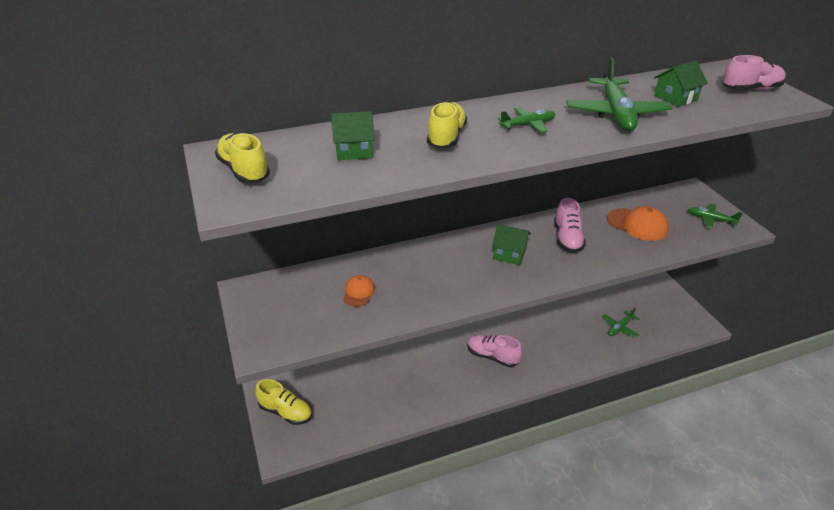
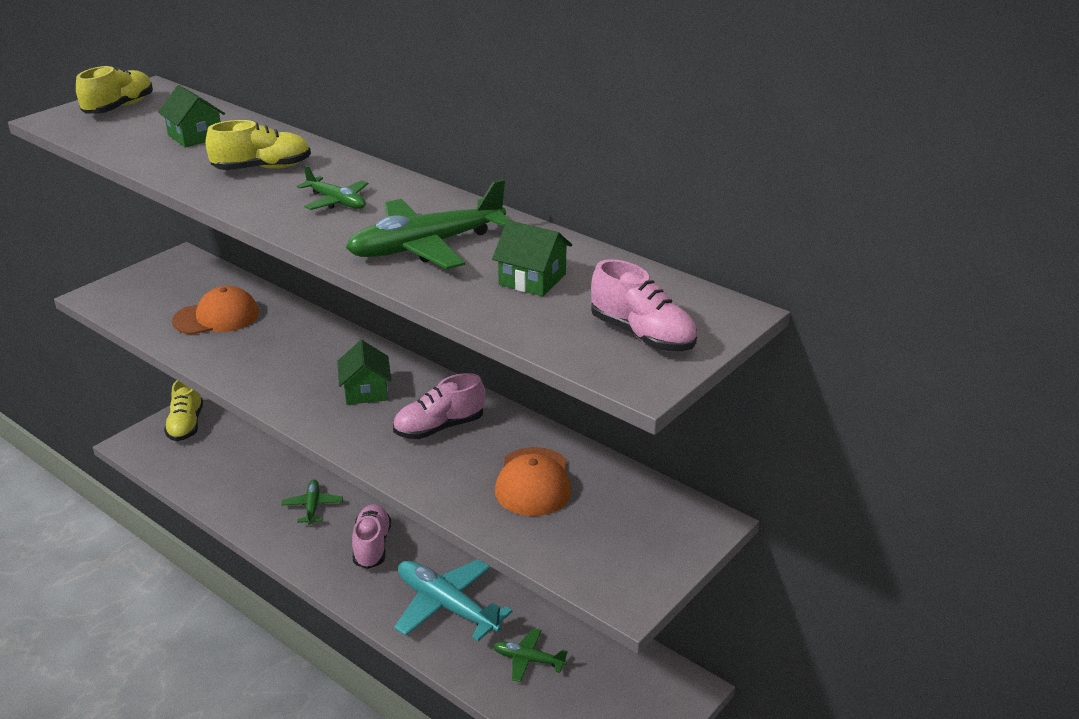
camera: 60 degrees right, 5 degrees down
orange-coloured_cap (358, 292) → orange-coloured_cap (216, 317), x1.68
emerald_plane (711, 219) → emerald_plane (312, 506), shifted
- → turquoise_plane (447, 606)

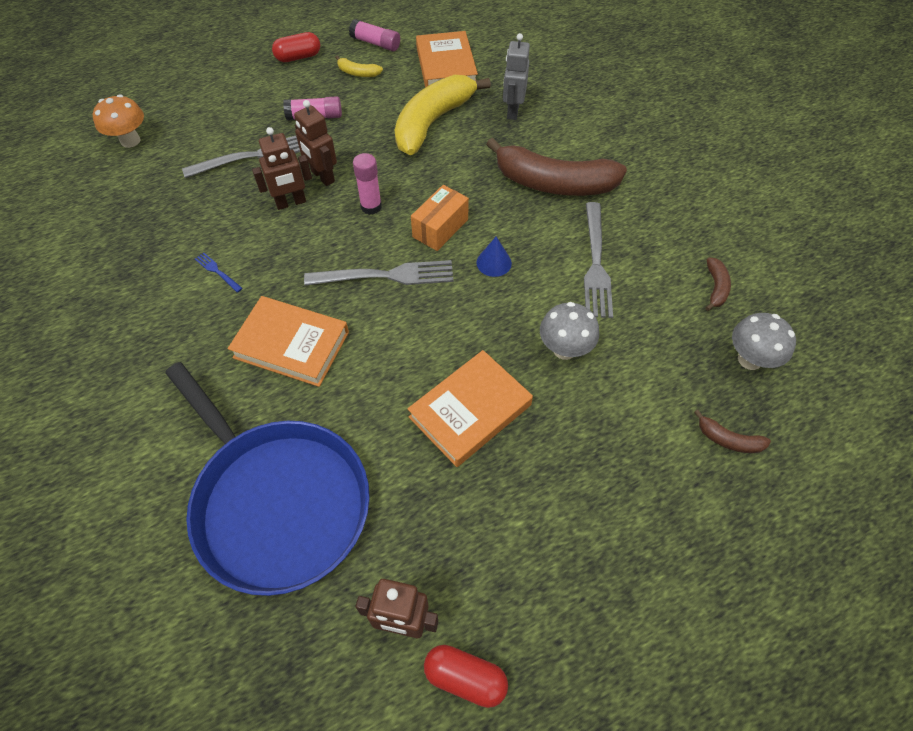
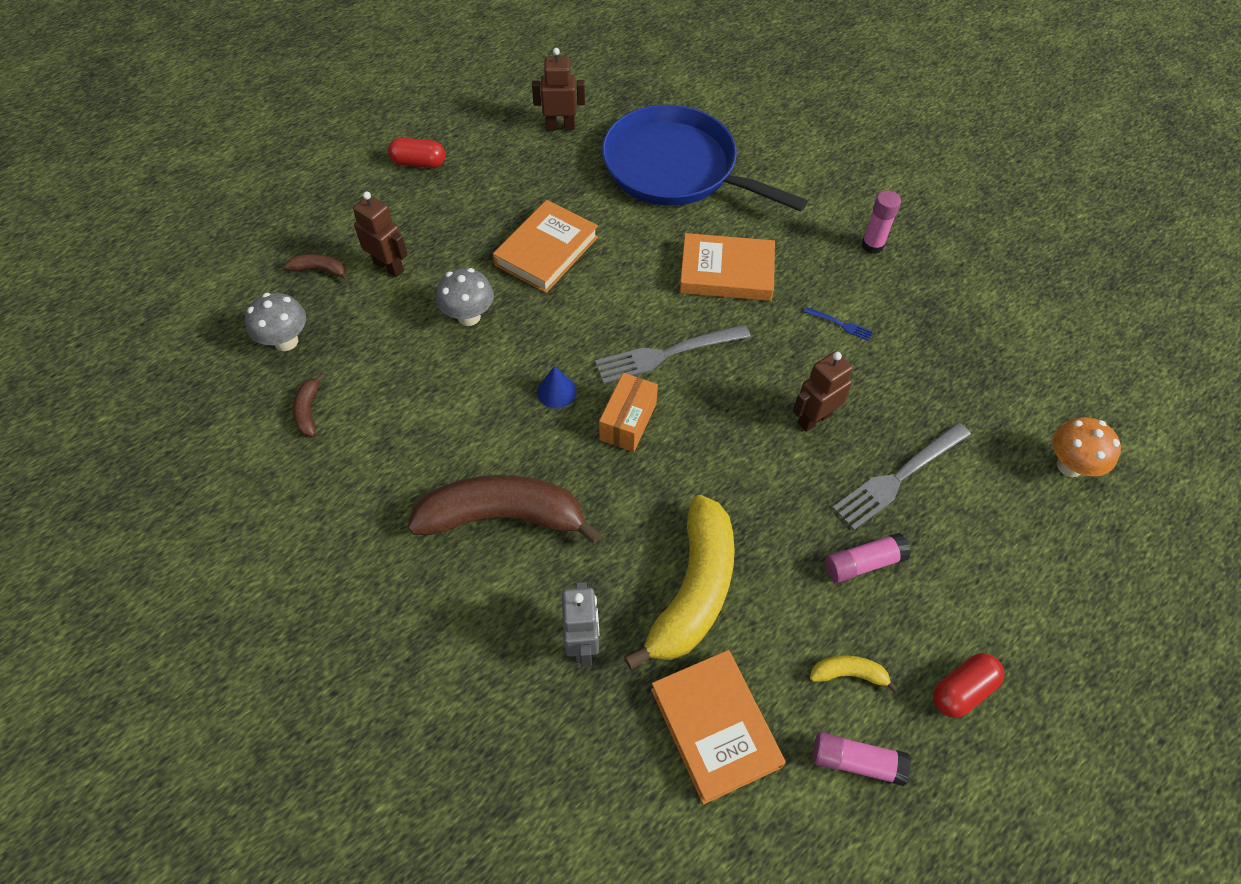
camera: 165 degrees right, 0 degrees up
russet_toy_robot (322, 176) → russet_toy_robot (389, 266), shifted
pink_glue (371, 207) → pink_glue (872, 245), shifted
scarlet_pill (465, 677) → scarlet_pill (419, 163), shifted
ash-grey_dinner_fork (596, 264) → -

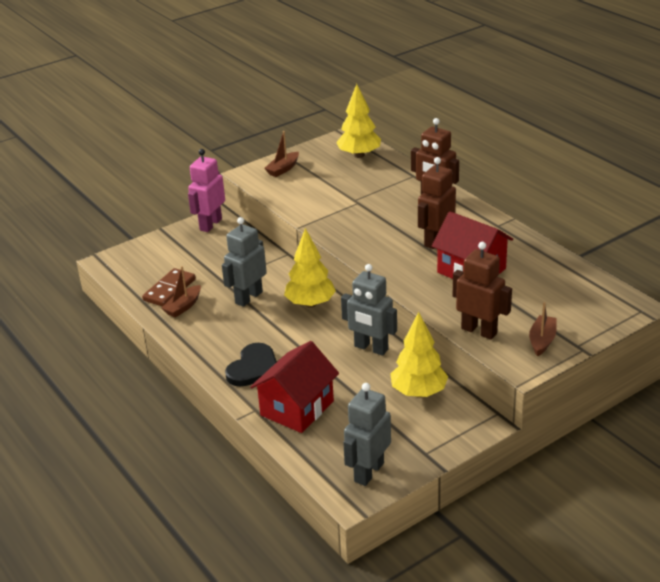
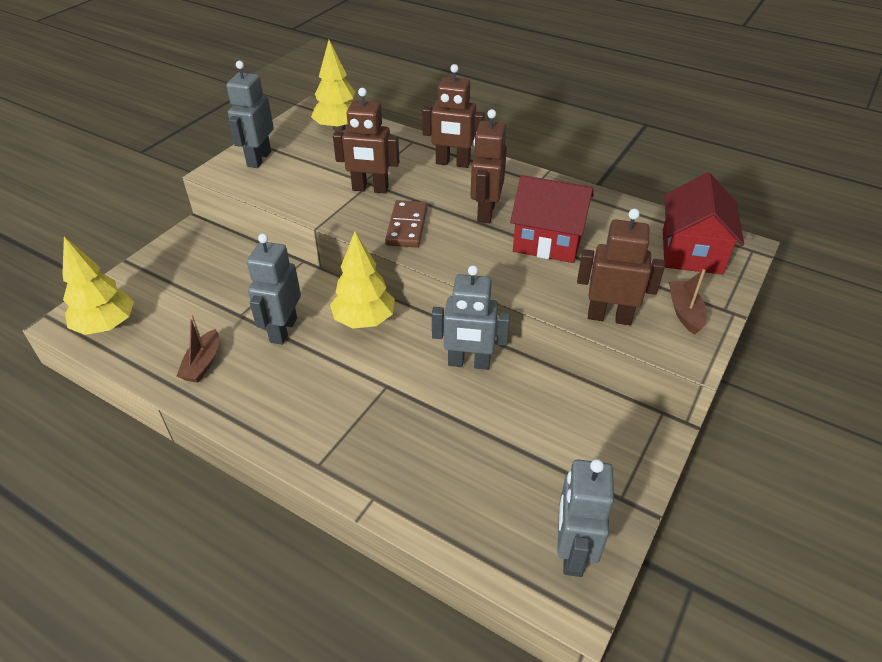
camera: 25 degrees left, 10 degrees up
russet_domino_tile (169, 290) → russet_domino_tile (407, 226), shifted
pink_toy_robot (210, 224) → -
jet-black_heart (253, 368) → -
scarlet_cottage (297, 408) → scarlet_cottage (691, 251), shifted
russet_sailboat (283, 169) → ash-grey_toy_robot (259, 159)
yellow_fir_tree (418, 392) → yellow_fir_tree (106, 326), shifted
- → russet_toy_robot (370, 189)

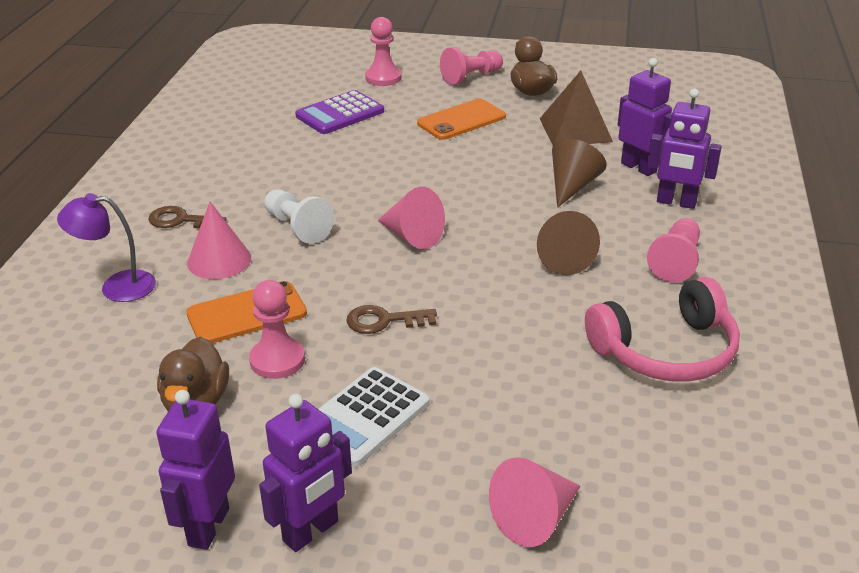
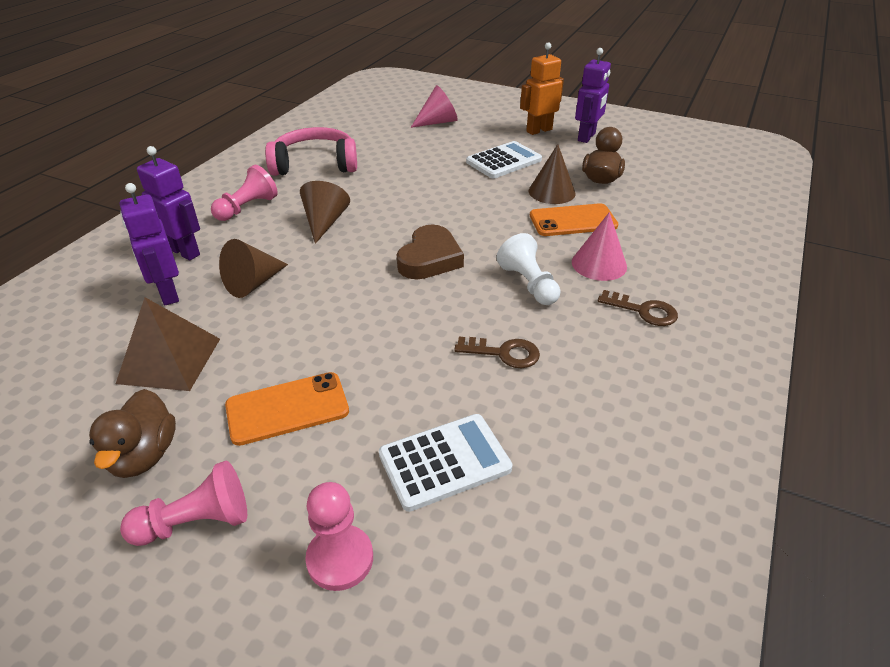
camera: 165 degrees left, 5 degrees up
violet_desk_lamp (116, 287) → -
pink_game_pawn (277, 360) → russet_cone (551, 192)
violet_toy_robot (311, 531) → orange-coloured_toy_robot (539, 130)
violet_calculator (340, 114) → white_calculator (444, 461)
russet_door_key (384, 321) → russet_door_key (503, 353), shifted
pink_cone (412, 236) → russet_heart (430, 259)

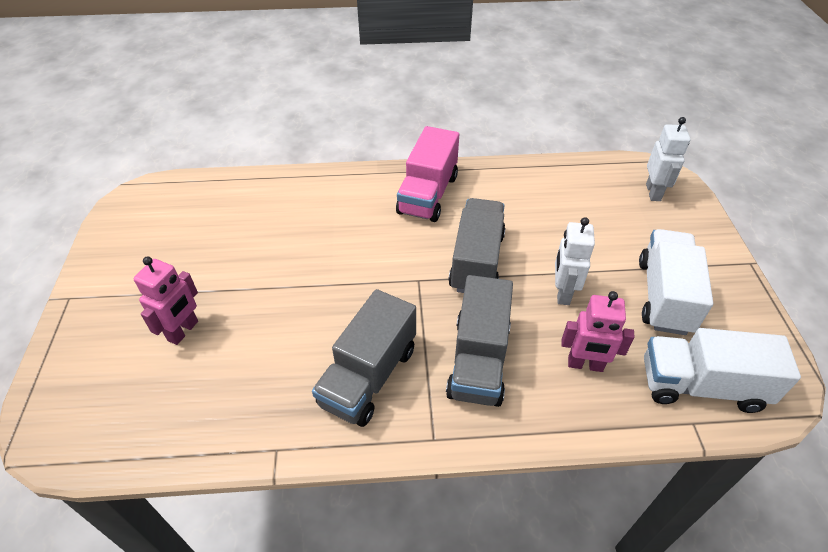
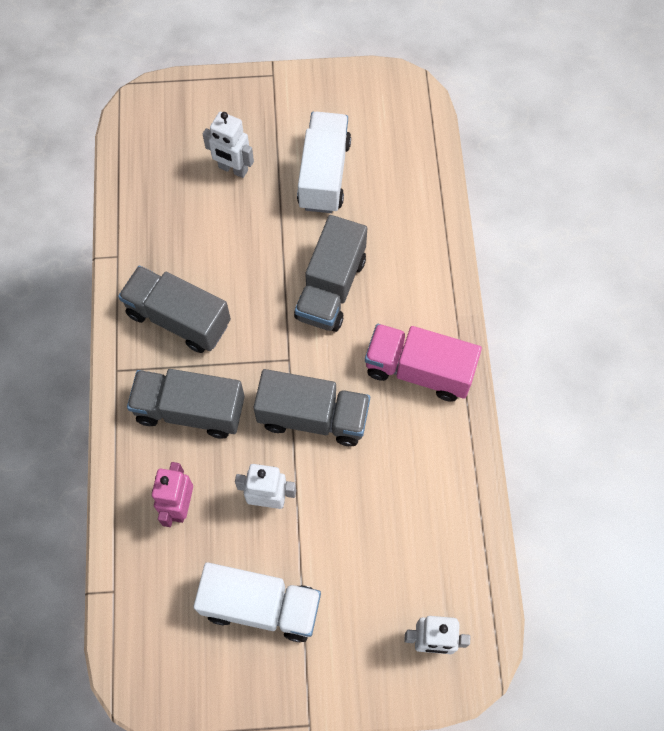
camera: 90 degrees right, 20 degrees up
pink_toy_robot (183, 331) → white_toy_robot (233, 169)
white_lorry (701, 385) → white_lorry (324, 174), shifted
- → ash-grey_lorry (331, 288)

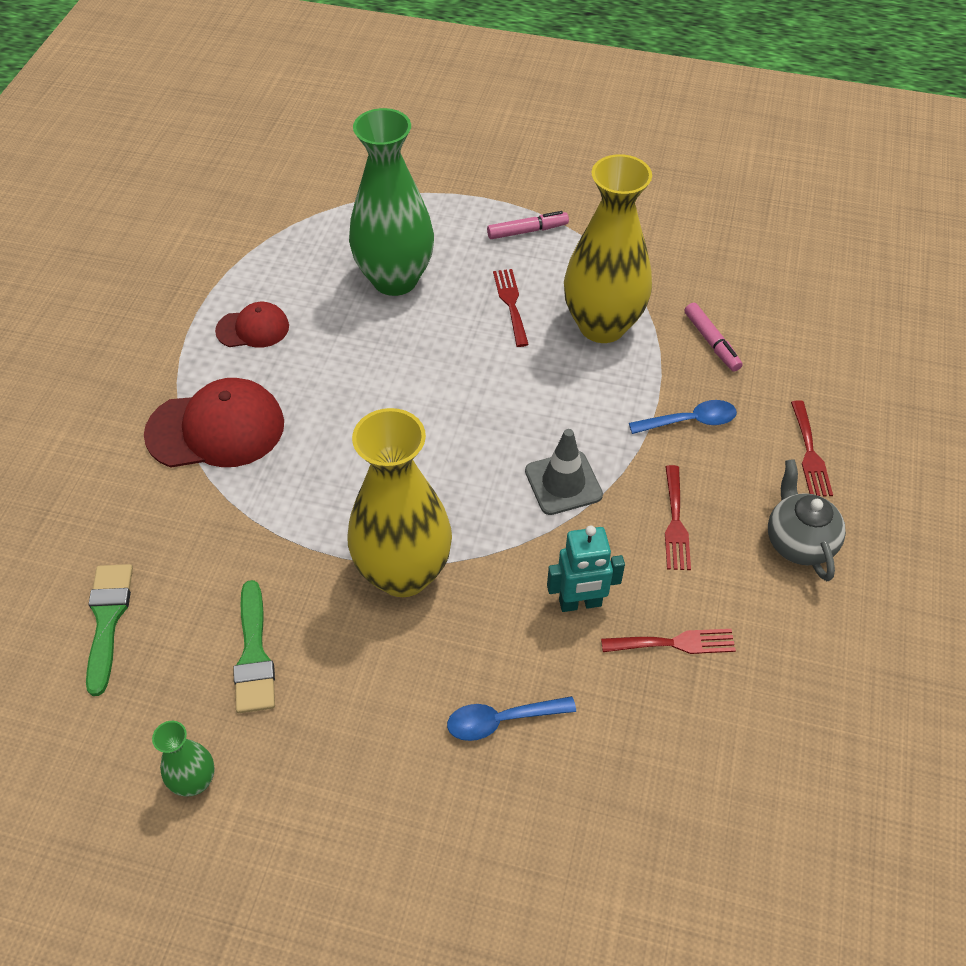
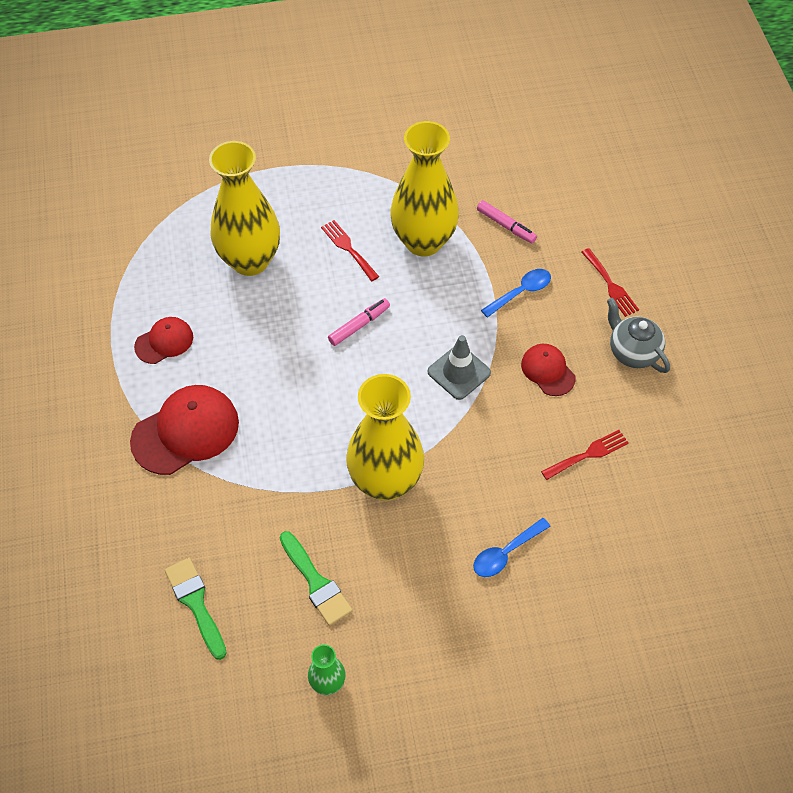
camera: 25 degrees left, 5 degrees up
emerald_flower_vase (395, 279) → yellow_flower_vase (250, 260)
pink_marker_pen (527, 231) → pink_marker_pen (359, 325), shifted
turquoise_toy_robot (580, 603) → -
scarlet_dinner_fork (675, 523) → scarlet_cap (548, 371)

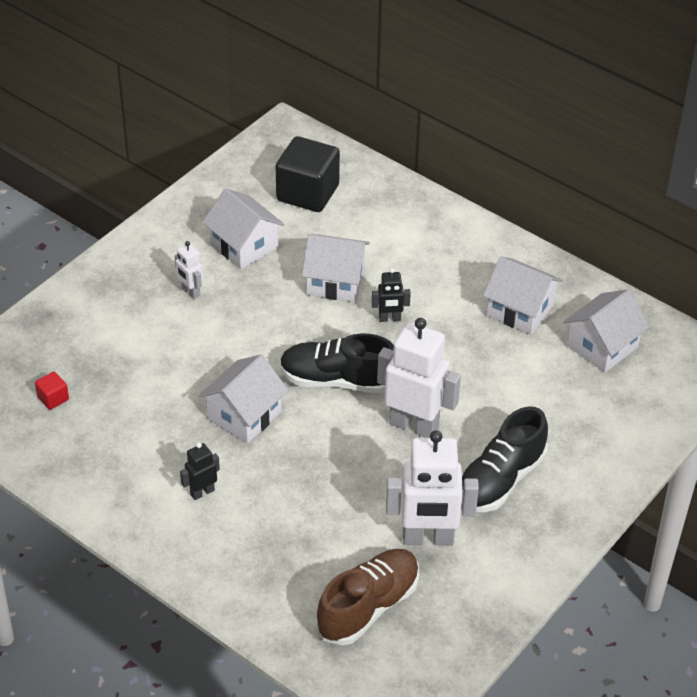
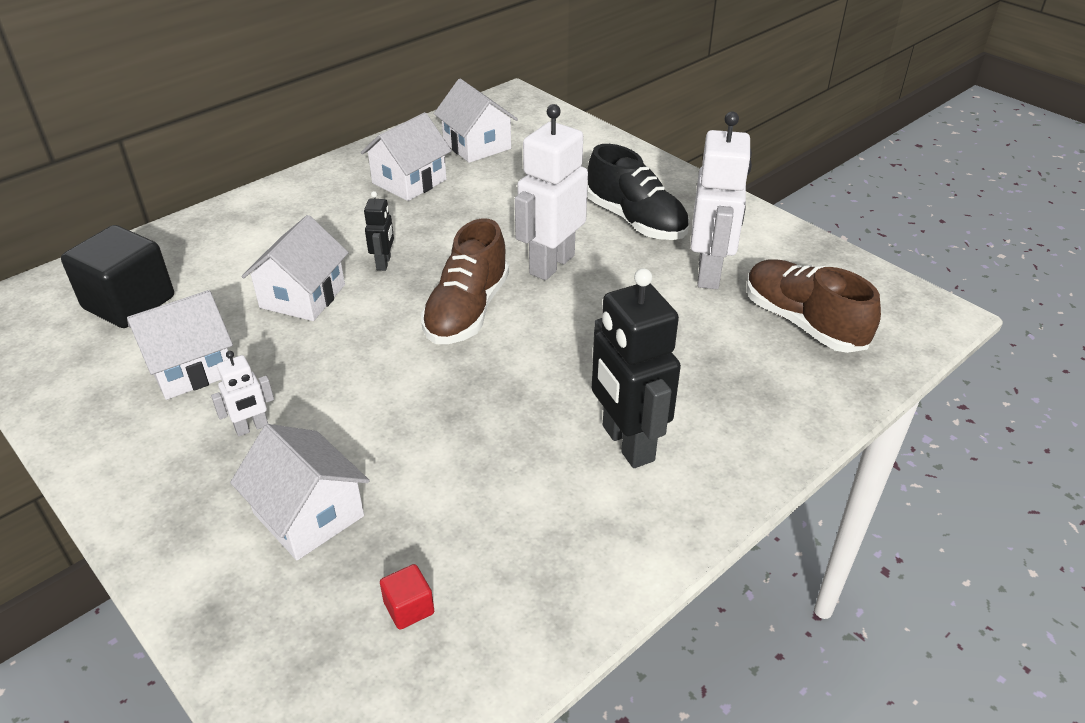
camera: 80 degrees left, 5 degrees down
jet-black_toy_robot (202, 492) → jet-black_toy_robot (627, 443), x2.08
white_cottage (244, 415) → white_cottage (308, 514), shifted
jet-black_shoe (337, 380) → russet_shoe (467, 311)

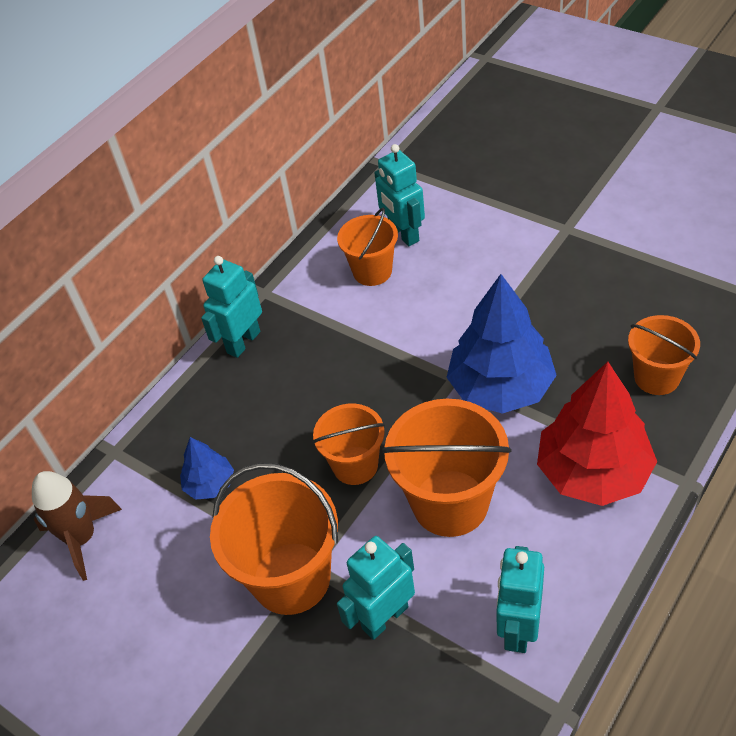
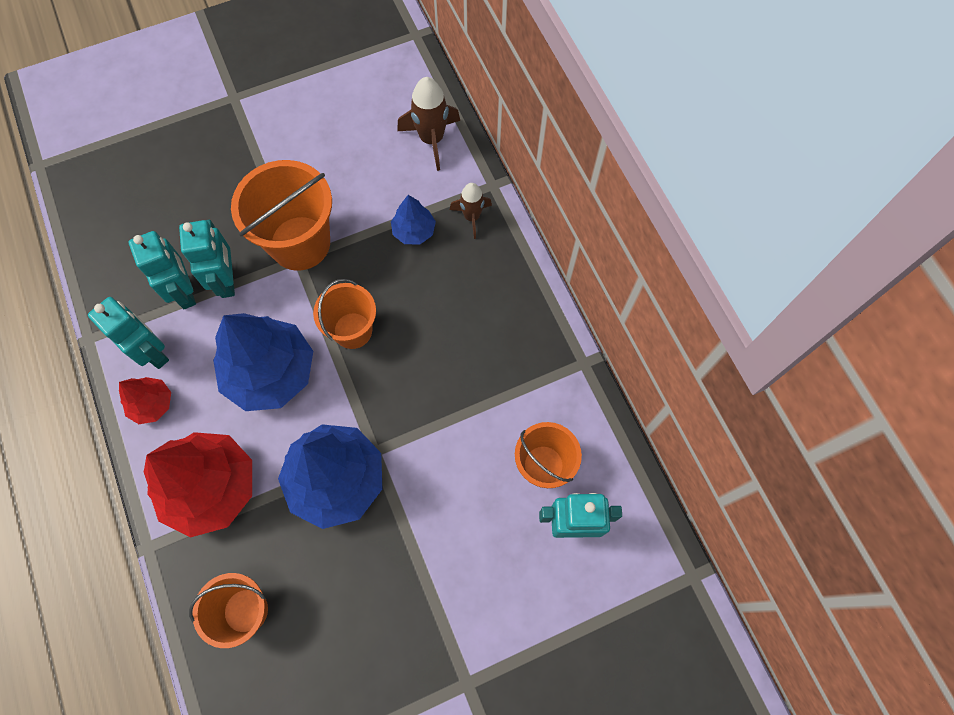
camera: 115 degrees right, 20 degrees up
turquoise_toy_robot (243, 342) → turquoise_toy_robot (185, 291), shifted
orange-coloured_bucket (450, 503) → blue_fir_tree (270, 372)
- → scarlet_fir_tree (152, 404)
- → russet_toy_rocket (472, 217)

